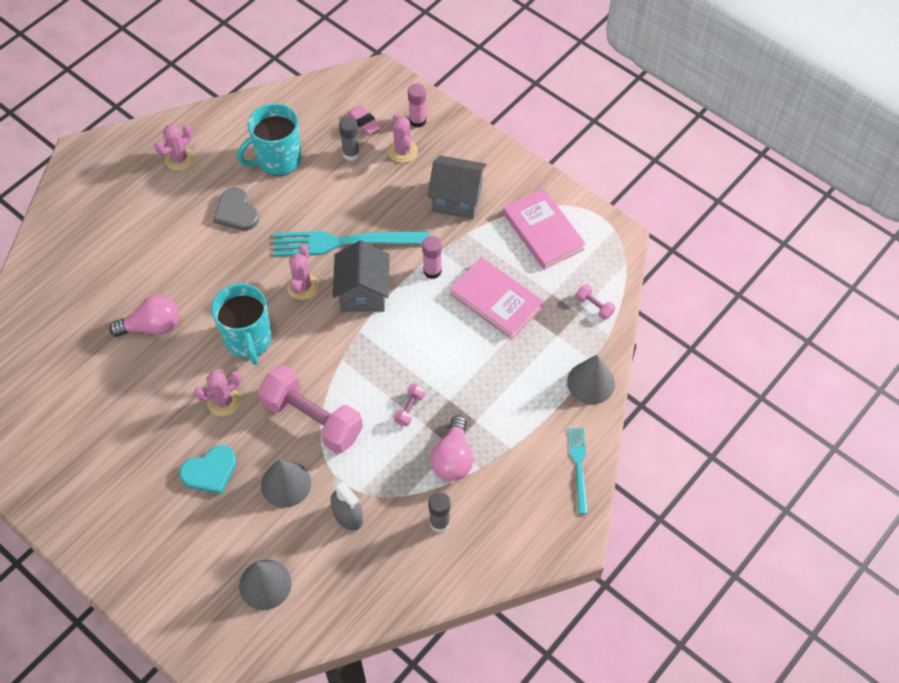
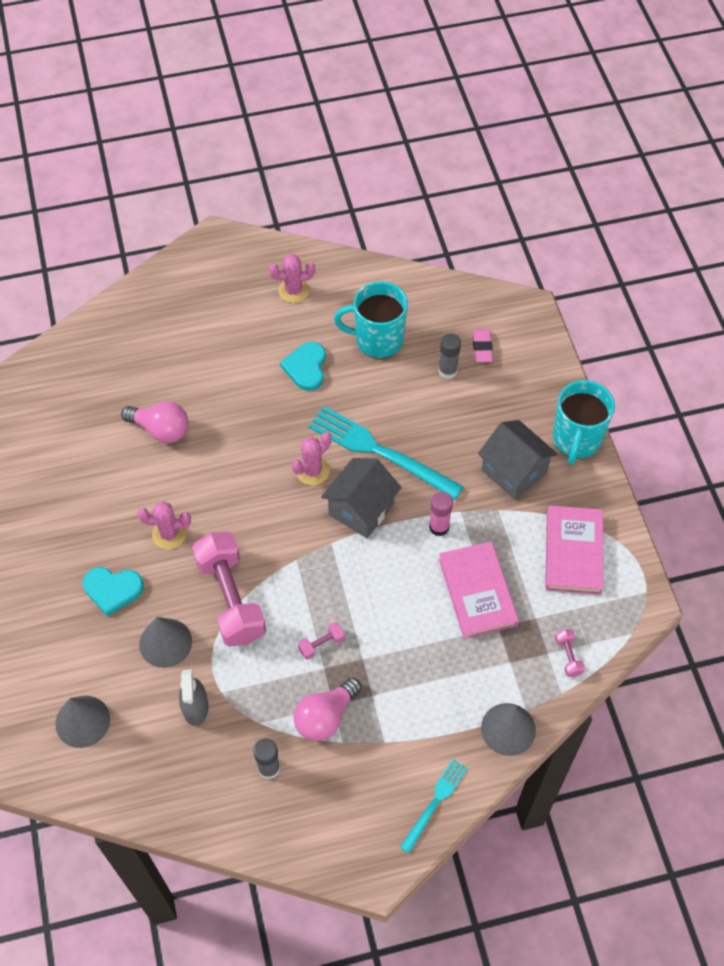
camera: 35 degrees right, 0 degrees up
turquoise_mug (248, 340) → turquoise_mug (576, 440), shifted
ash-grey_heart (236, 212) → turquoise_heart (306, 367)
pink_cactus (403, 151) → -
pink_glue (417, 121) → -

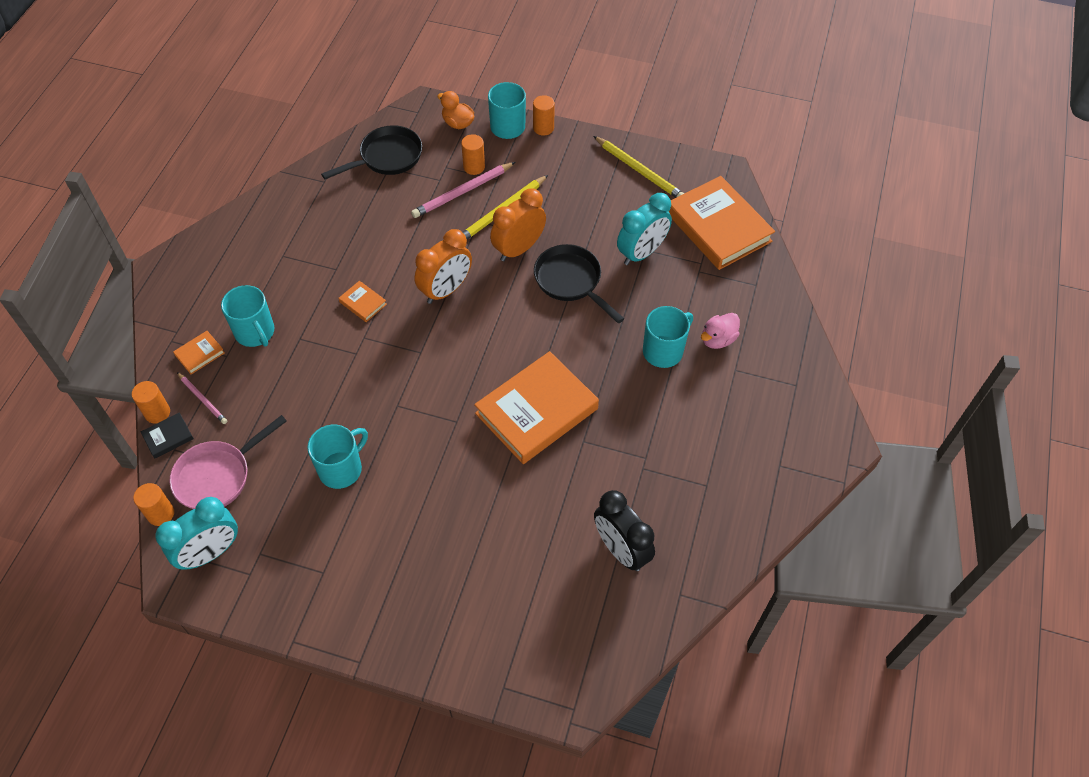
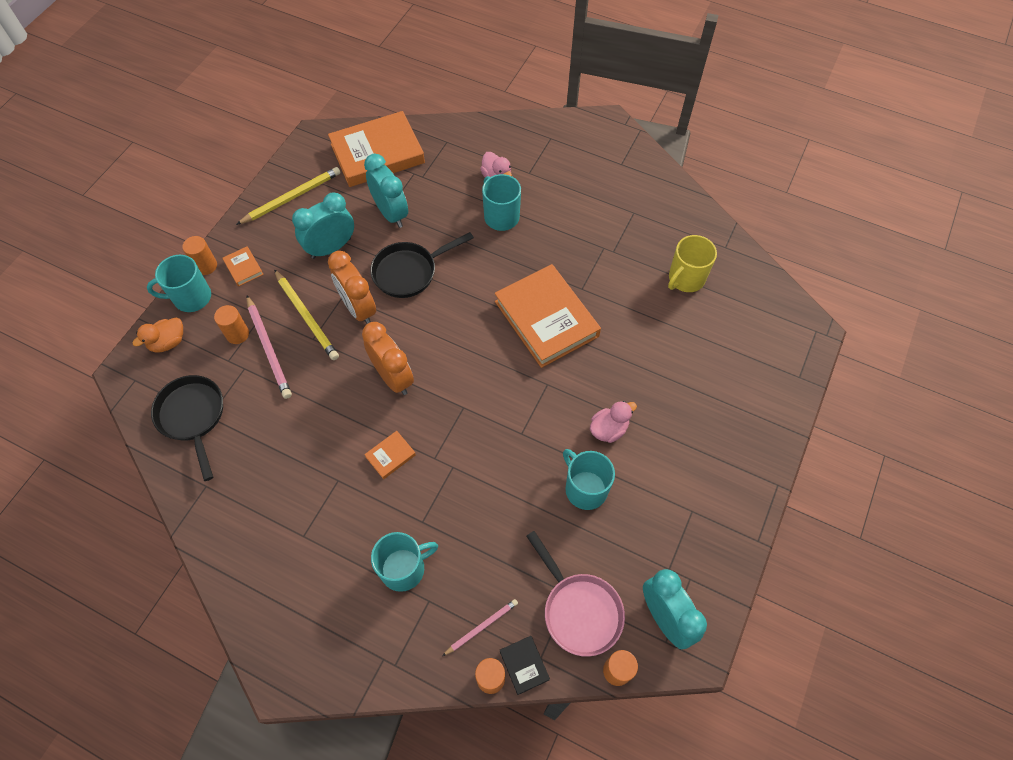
camera: 80 degrees left, 5 degrees up
orange-coloured_hardback (200, 354) → orange-coloured_hardback (243, 268), shifted
jet-black_clock (621, 550) → yellow_mug (685, 279)
- → turquoise_clock (331, 248)
- → pink_toy_duck (609, 429)

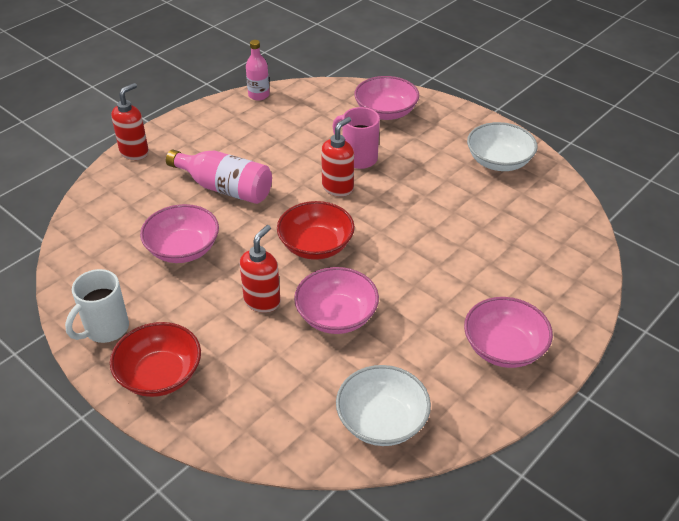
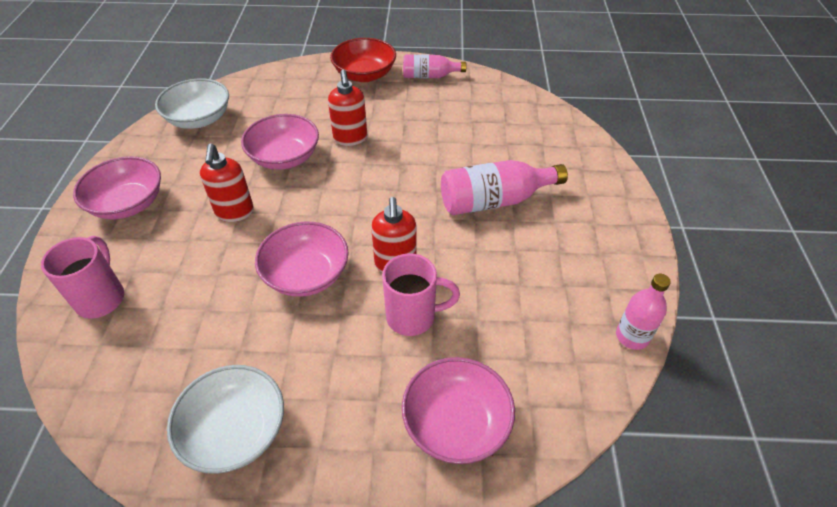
camera: 140 degrees right, 5 degrees up
white_mug (105, 329) → pink_drink_bottle (429, 76)
scarlet_soap_dispenser (134, 152) → scarlet_soap_dispenser (234, 212), shifted
pink_serving_bowl (183, 249) → pink_serving_bowl (306, 275), shifted
scarlet_serving_bowl (316, 245) → -
- → pink_mug (101, 298)

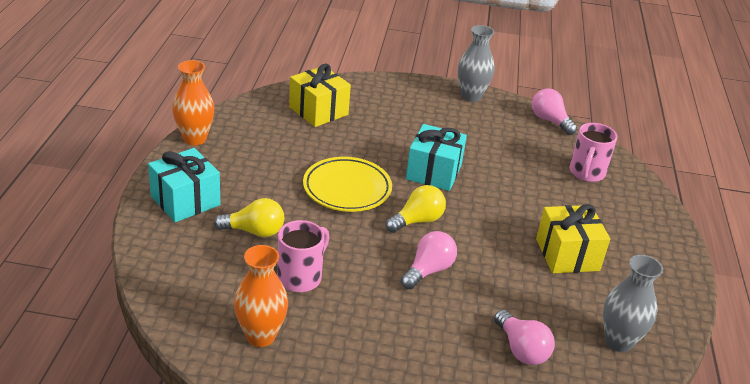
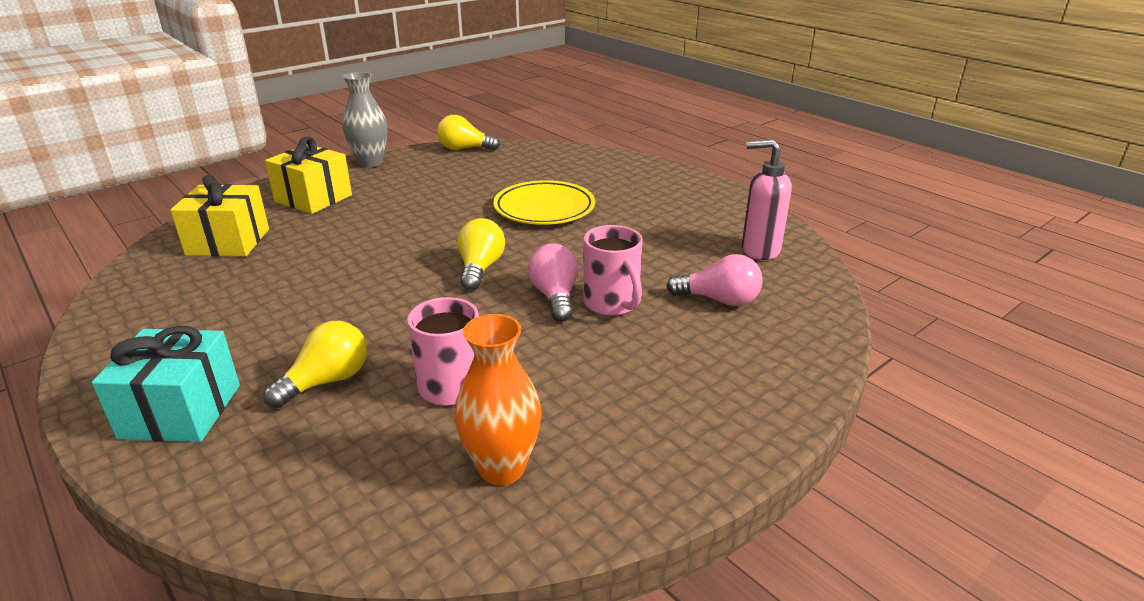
camera: 45 degrees left, 5 degrees down
orange-coloured_flower_vase (194, 139) → -
yellow_dinner_plate (347, 189) → yellow_dinner_plate (544, 209), shifted
turquoise_gift (433, 172) → -
pink_lightbulb (550, 121) → yellow_lightbulb (464, 149)
yellow_gift (567, 254) → yellow_gift (313, 198), shifted
pink_mug (586, 173) → pink_mug (612, 303), shifted
ash-grey_flower_vase (618, 341) → pink_soap_dispenser (759, 250)

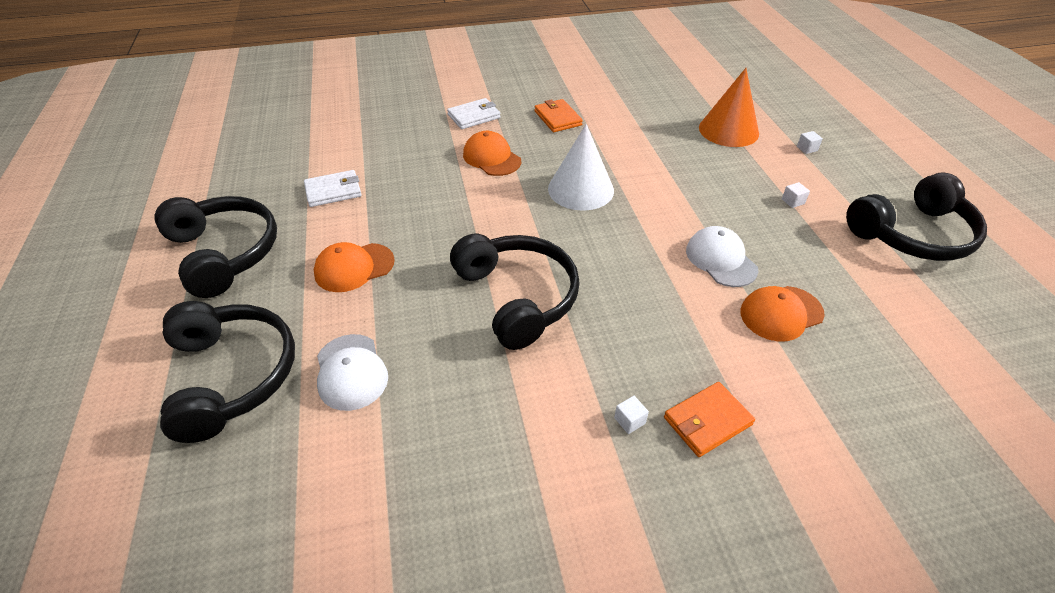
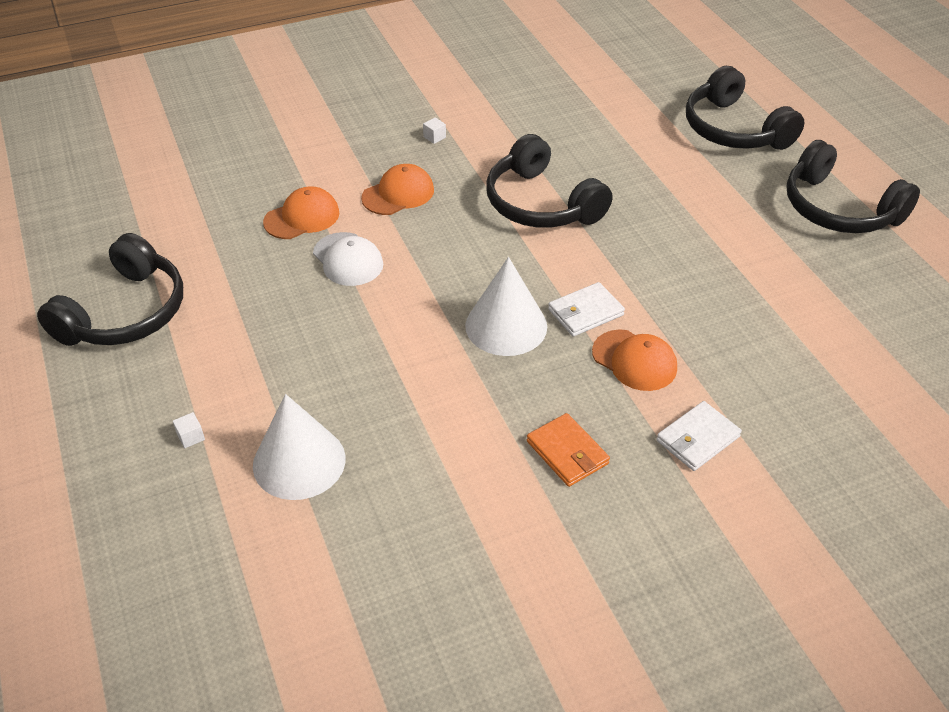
camera: 170 degrees right, 0 degrees up
white_billfold (333, 191) → white_billfold (585, 312), shifted
orange-coloured_cap (354, 267) → orange-coloured_cap (398, 194), shifted
white_cap (351, 372) → -
orange-coloured_billfold (707, 421) → -
orange-coloured_cone (728, 130) → white_cone (299, 461)
white_solid_cube (792, 201) → -
jet-black_headphones (912, 234) → jet-black_headphones (125, 313), 150 degrees clockwise

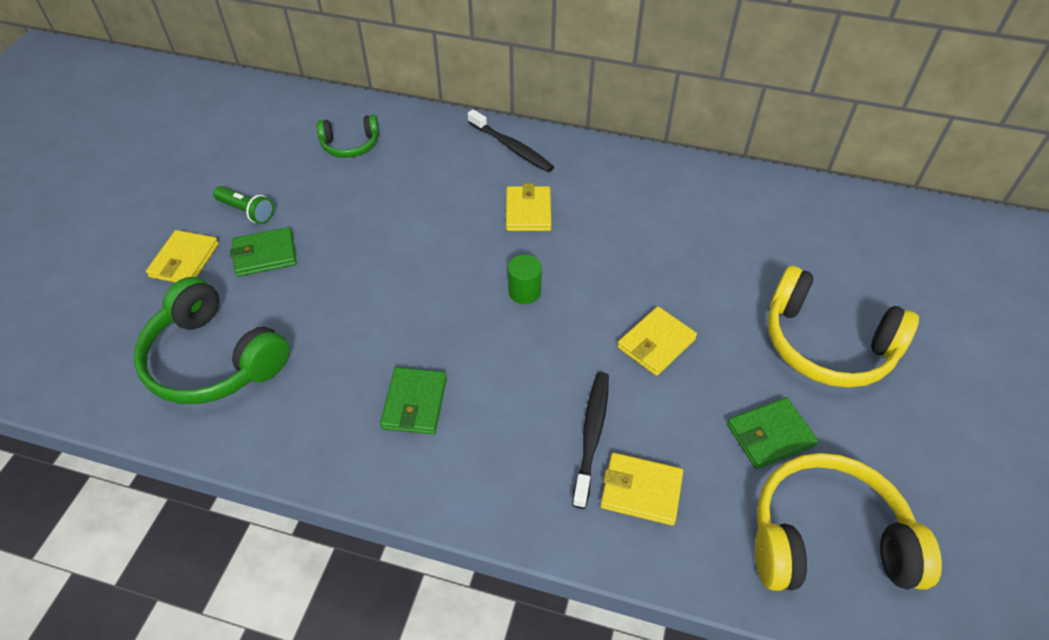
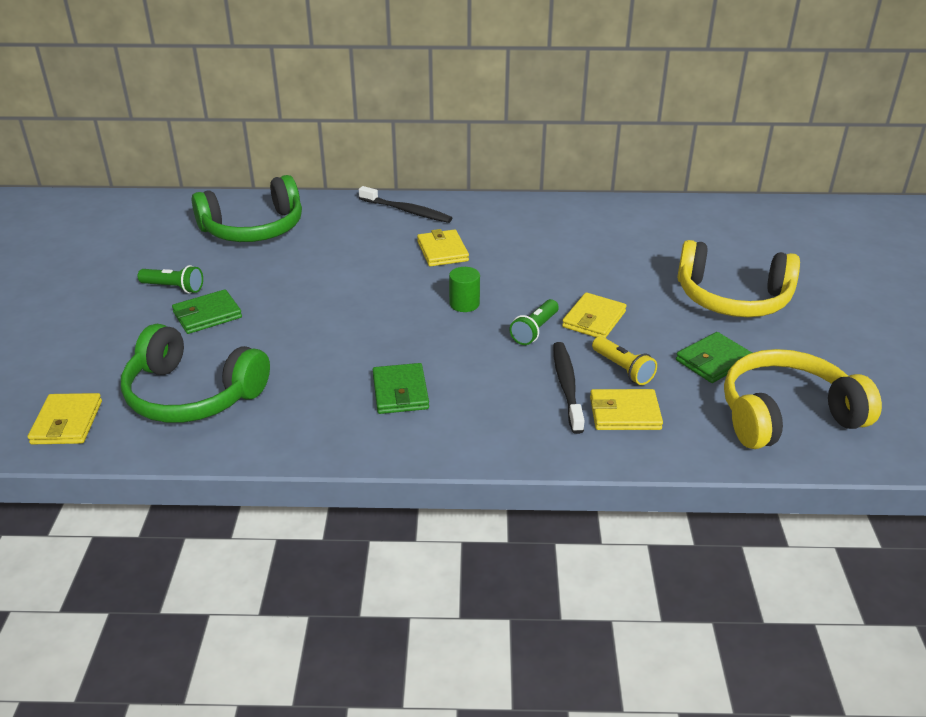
camera: 15 degrees left, 15 degrees down
yellow_billfold (185, 260) → yellow_billfold (67, 422), shifted
emerald_headphones (350, 145) → emerald_headphones (254, 228), x1.80
- → emerald_pocket_torch (534, 330)
- → yellow_pocket_torch (623, 369)

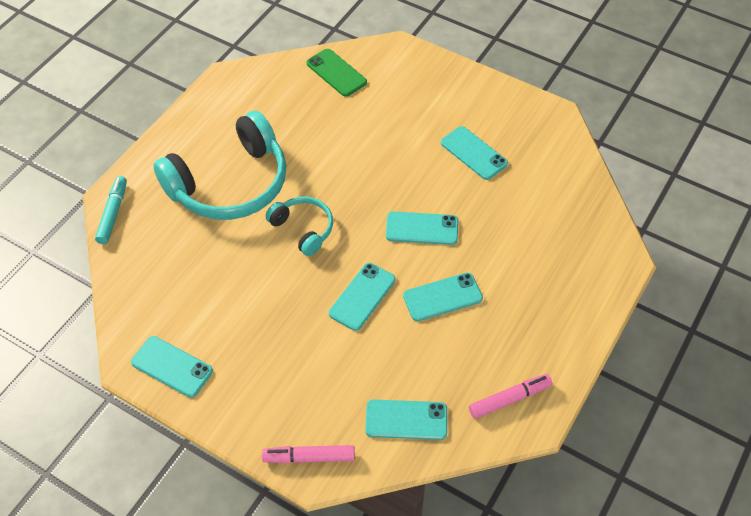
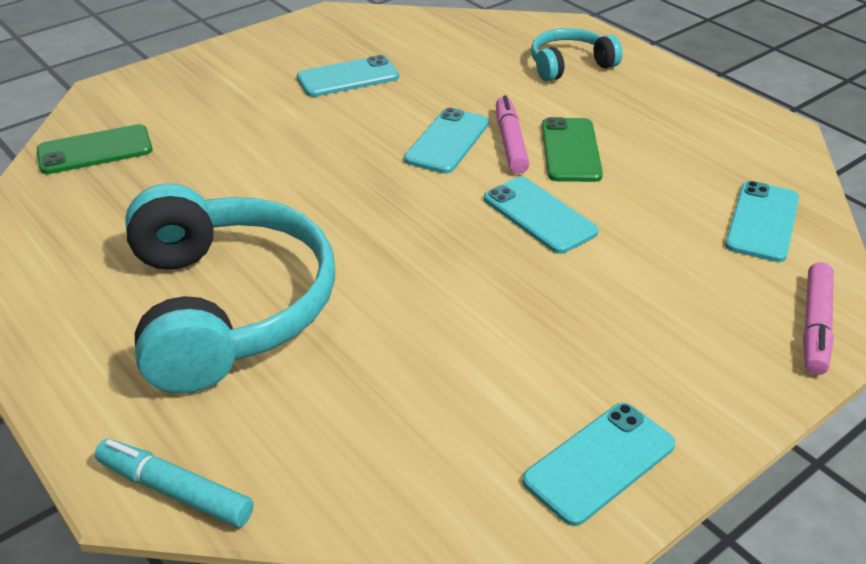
camera: 70 degrees left, 15 degrees down
turquoise_headphones (303, 229) → turquoise_headphones (569, 65), shifted
turquoise_phone (442, 297) → emerald_phone (570, 150)
pink_marker_pen (509, 399) → pink_marker_pen (510, 142), shifted

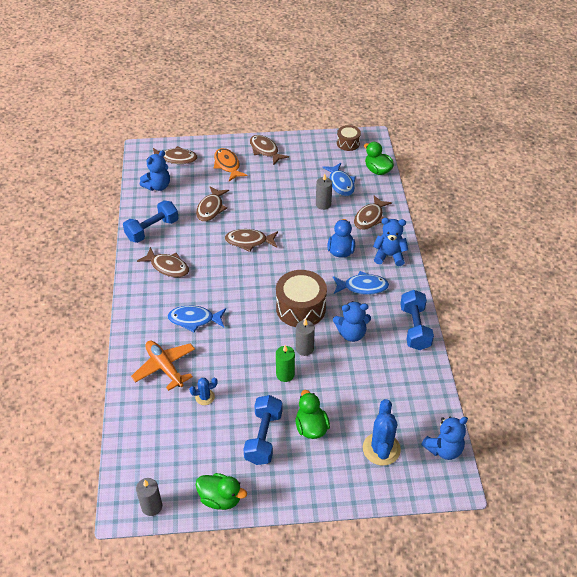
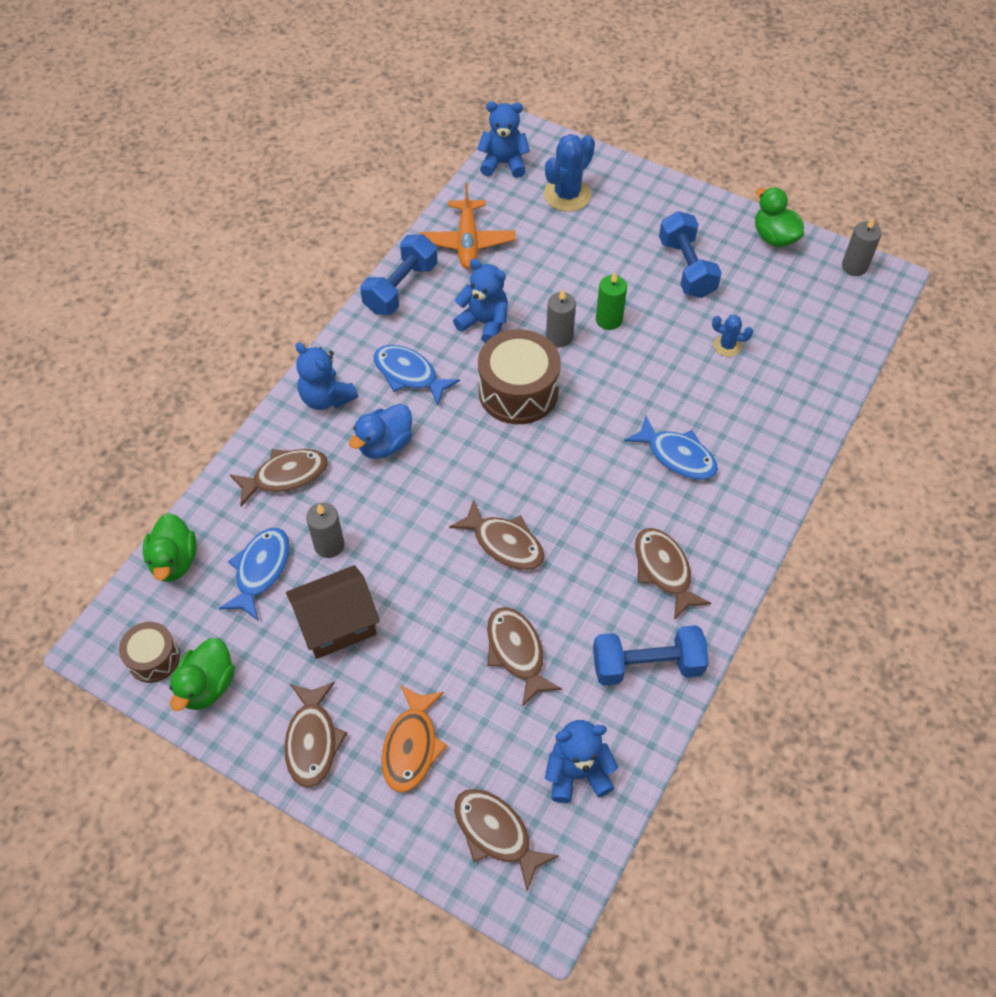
camera: 145 degrees left, 10 degrees up
orange-coloured_plane (165, 367) → orange-coloured_plane (467, 242), shifted
russet_fish_figure (211, 208) → russet_fish_figure (516, 652), 75 degrees counterclockwise
blue_hand_weight (263, 437) → blue_hand_weight (686, 268), 60 degrees counterclockwise
emerald_toy_duck (311, 427) → emerald_toy_duck (207, 686), shifted
- → russet_cottage (337, 625)

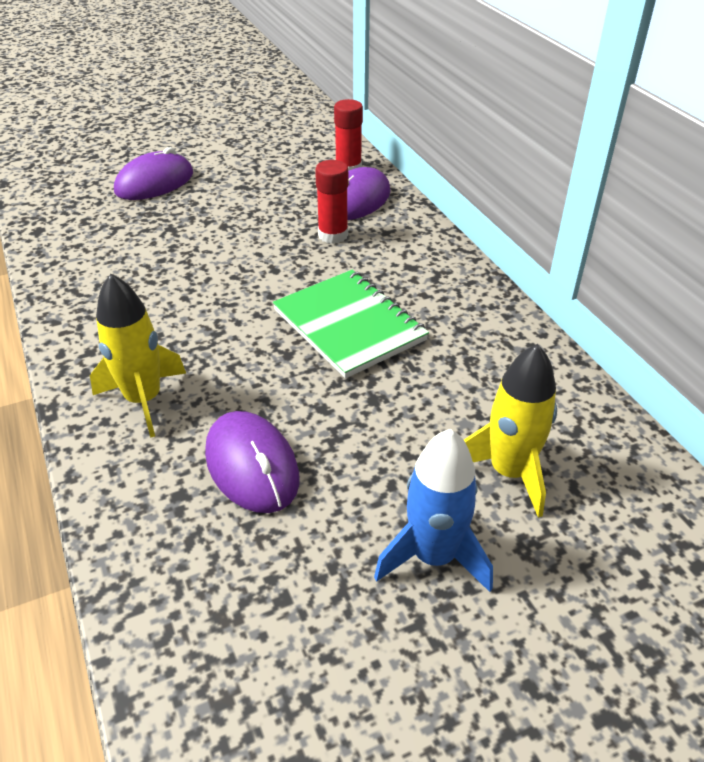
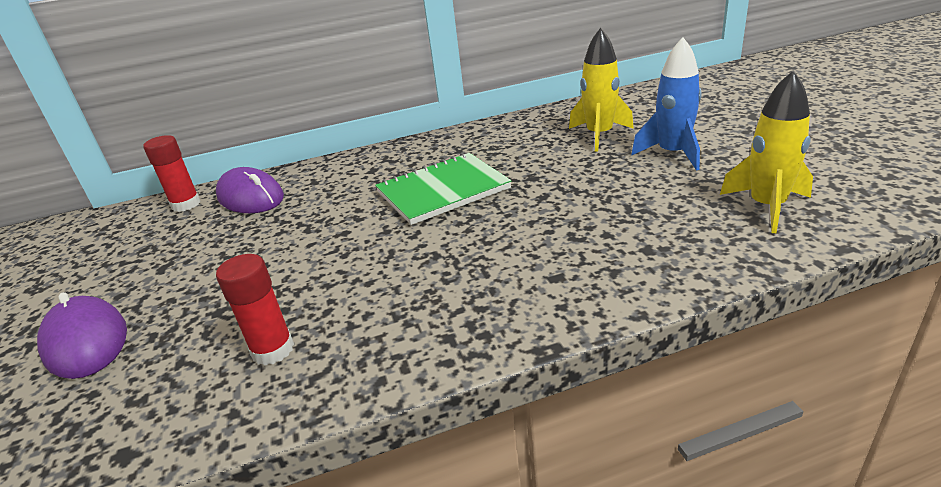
camera: 80 degrees left, 10 degrees down
yellow_toy_rocket (144, 400) → yellow_toy_rocket (767, 207), shifted
violet_computer_mouse (252, 466) → -
scarlet_glue (333, 235) → scarlet_glue (273, 350), shifted

